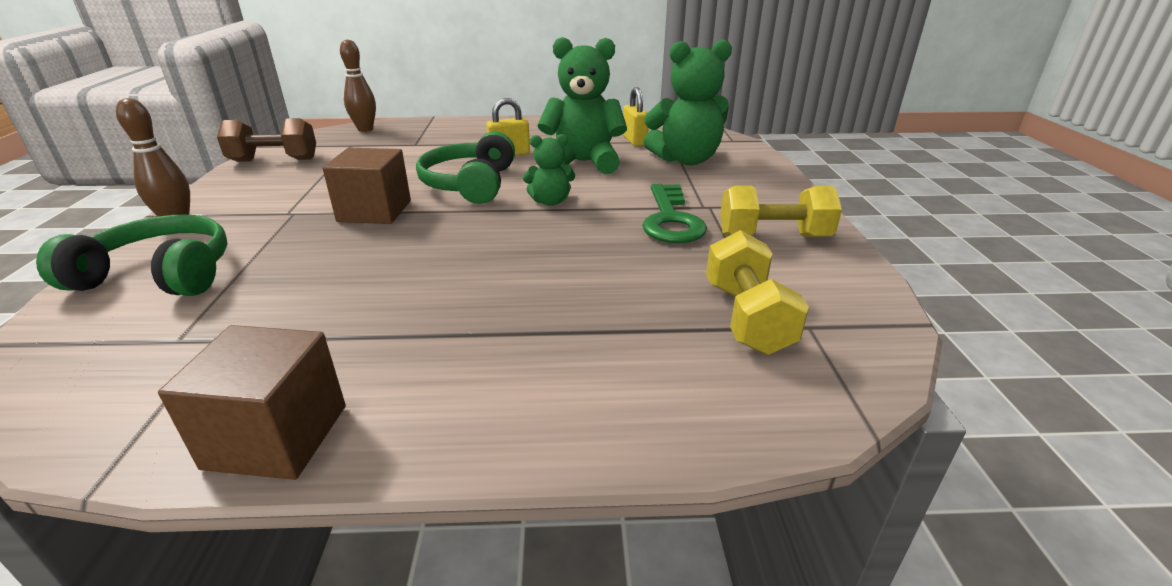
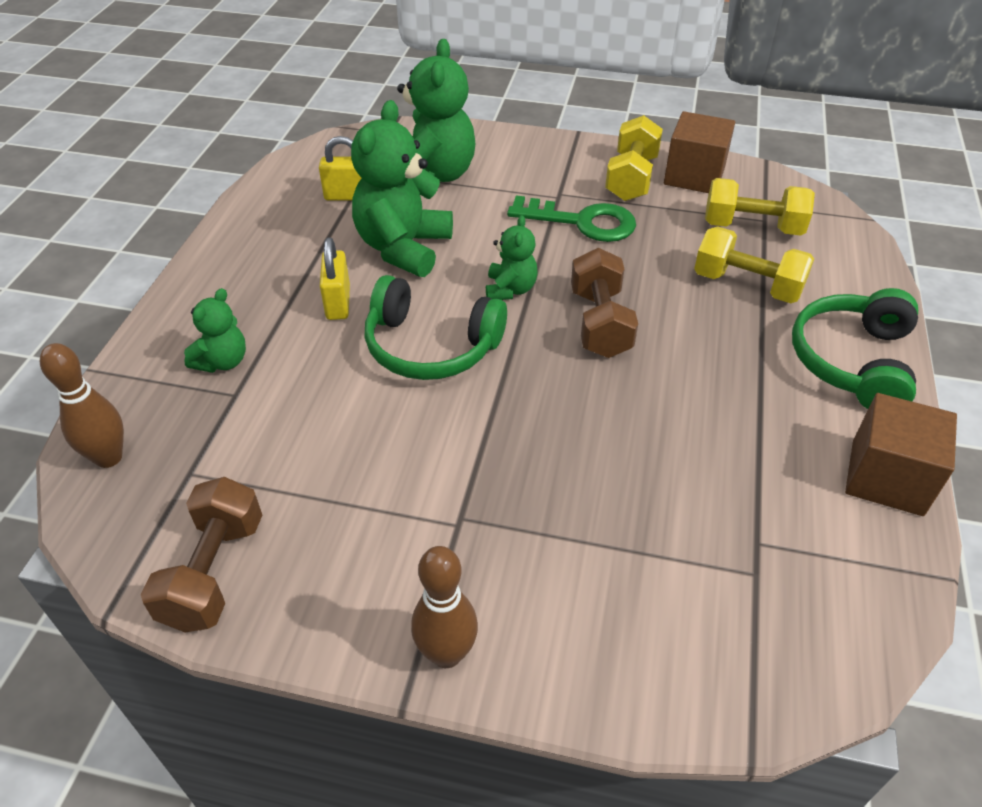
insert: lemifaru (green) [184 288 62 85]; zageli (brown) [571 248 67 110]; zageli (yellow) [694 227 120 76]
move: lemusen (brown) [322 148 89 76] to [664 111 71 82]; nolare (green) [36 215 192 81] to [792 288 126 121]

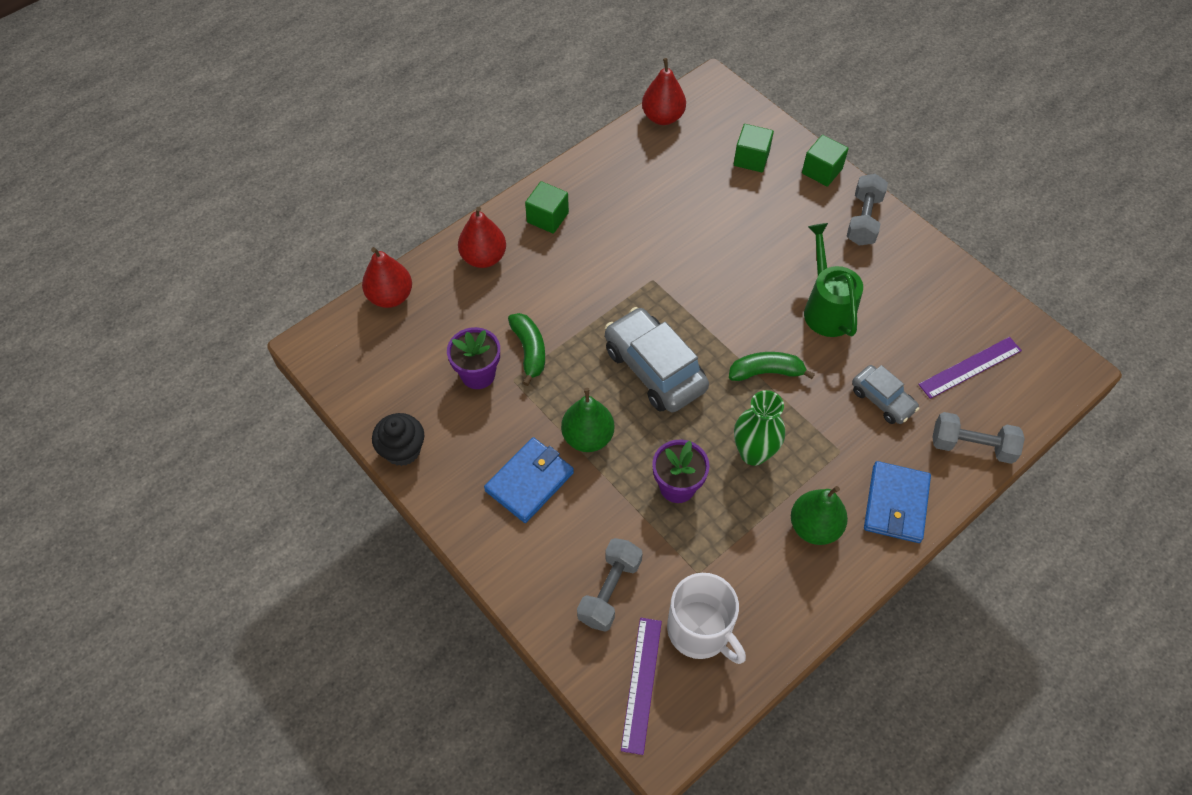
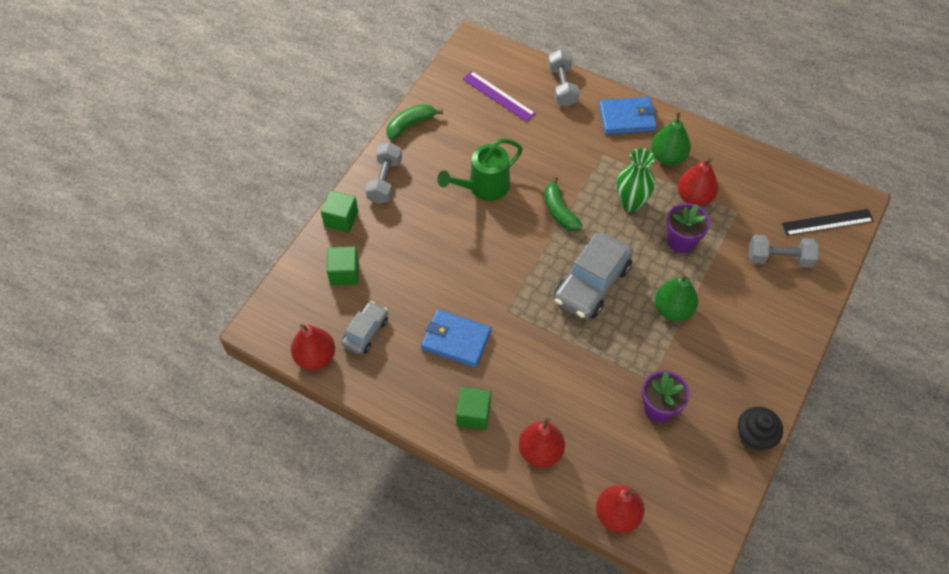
delete: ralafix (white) [667 573 79 91]
insert: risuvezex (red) [678 158 40 48]
move: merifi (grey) [852 365 67 59] to [341 301 47 54]; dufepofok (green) [508 313 37 73] to [386 104 57 36]; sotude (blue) [484 437 90 86] to [421 310 70 57]
recolor: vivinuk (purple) [621 618 41 137] to vivinuk (black) [782 209 92 27]
rotate: zageli (grey) [847 174 41 72] = [365 142 37 62] 75 degrees counterclockwise

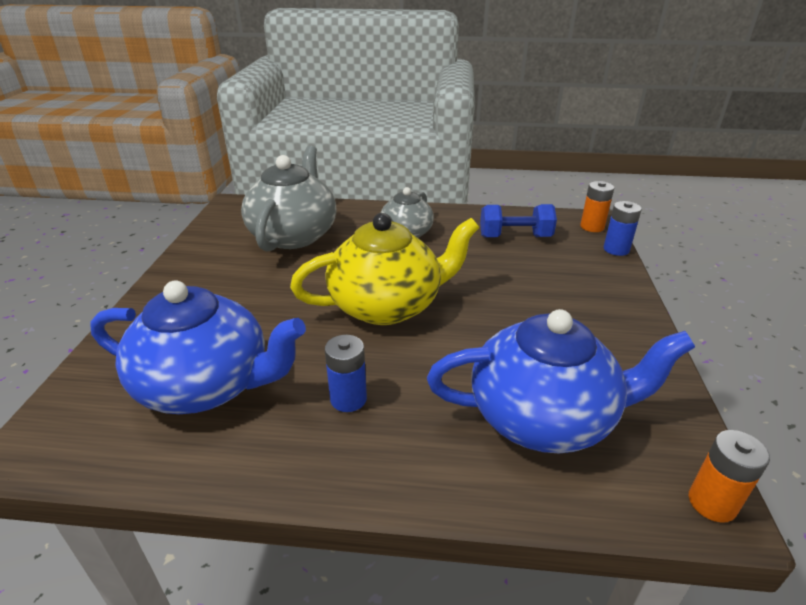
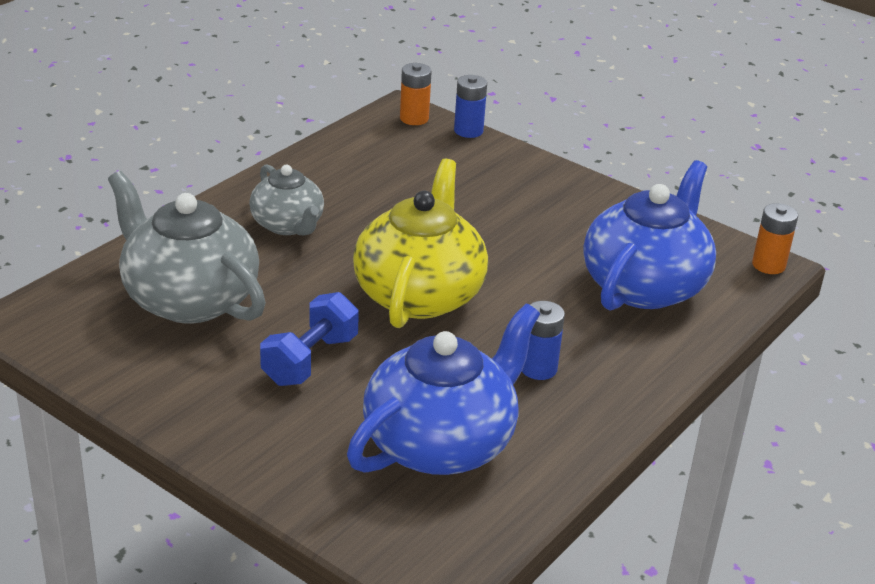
move: zageli (blue) [480 204 77 34] to [260 292 99 94]

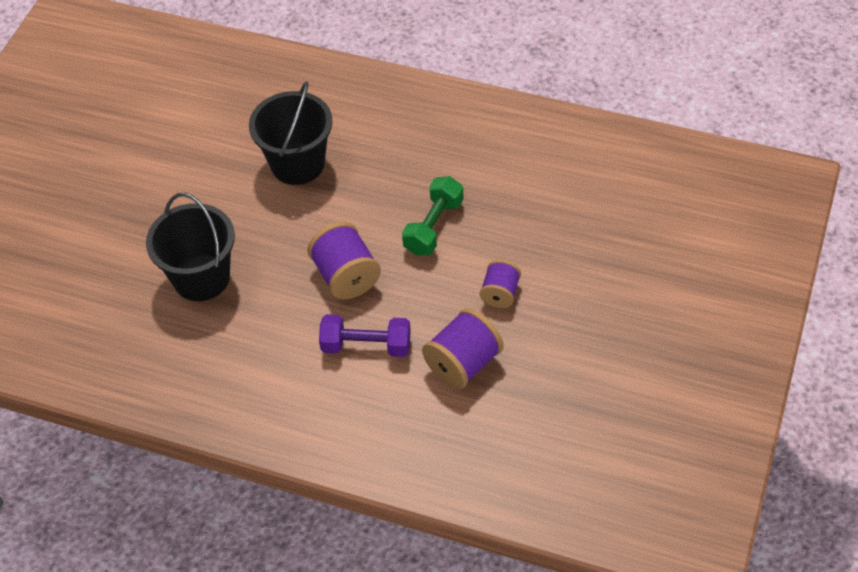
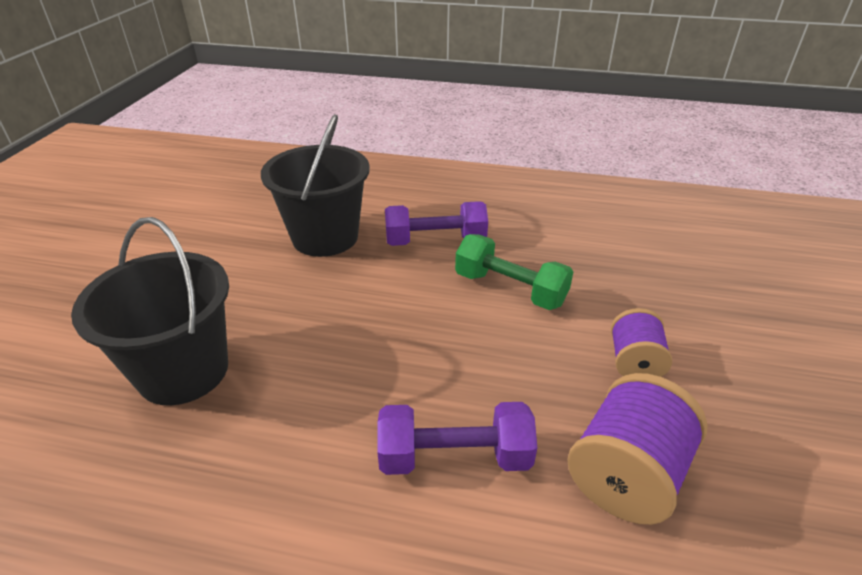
delete: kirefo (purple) [308 222 73 78]
insert: zageli (purple) [385 201 103 45]
rotate: zageli (green) [402 176 62 80] = [455 234 118 76] 75 degrees counterclockwise

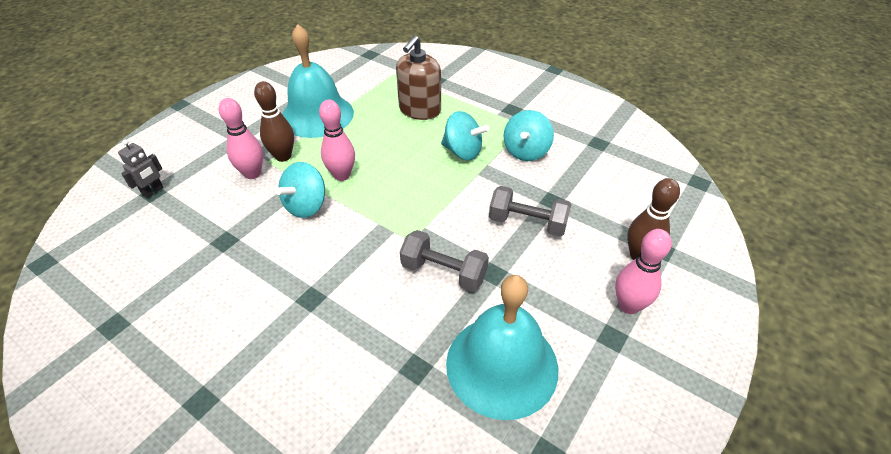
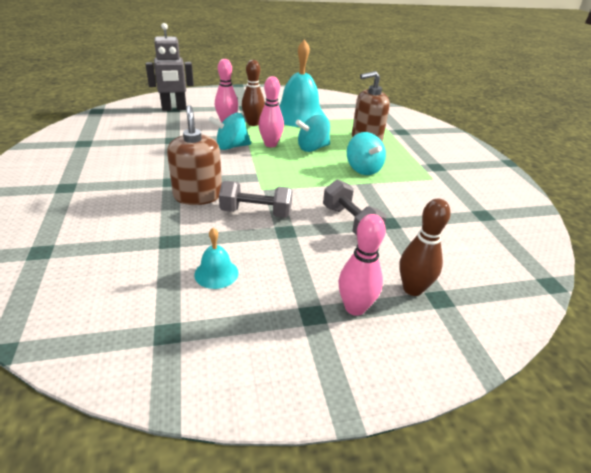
insert: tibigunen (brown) [167 105 55 100]
move: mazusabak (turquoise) [504 110 50 51] to [296 114 34 38]
rotate: zageli (grey) [400 230 89 62] = [219 181 74 37] 60 degrees counterclockwise
resize: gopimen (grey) [118 140 46 59] = [146 23 48 88] x1.86; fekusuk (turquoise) [446 275 112 145] = [194 228 44 61] x0.44

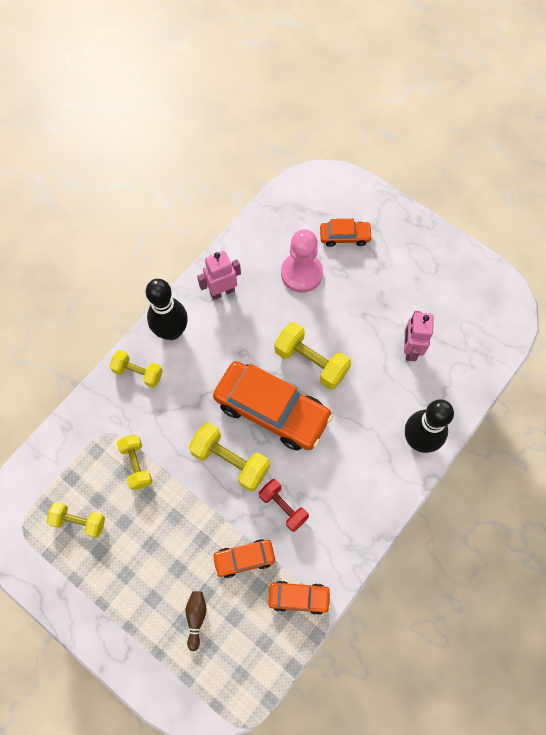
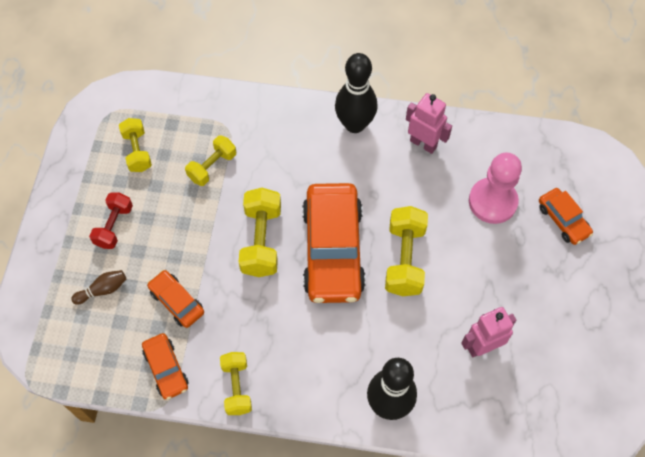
move: zageli (red) [259 479 50 53] to [89 192 44 57]; zageli (yellow) [109 350 54 38] to [220 352 32 63]

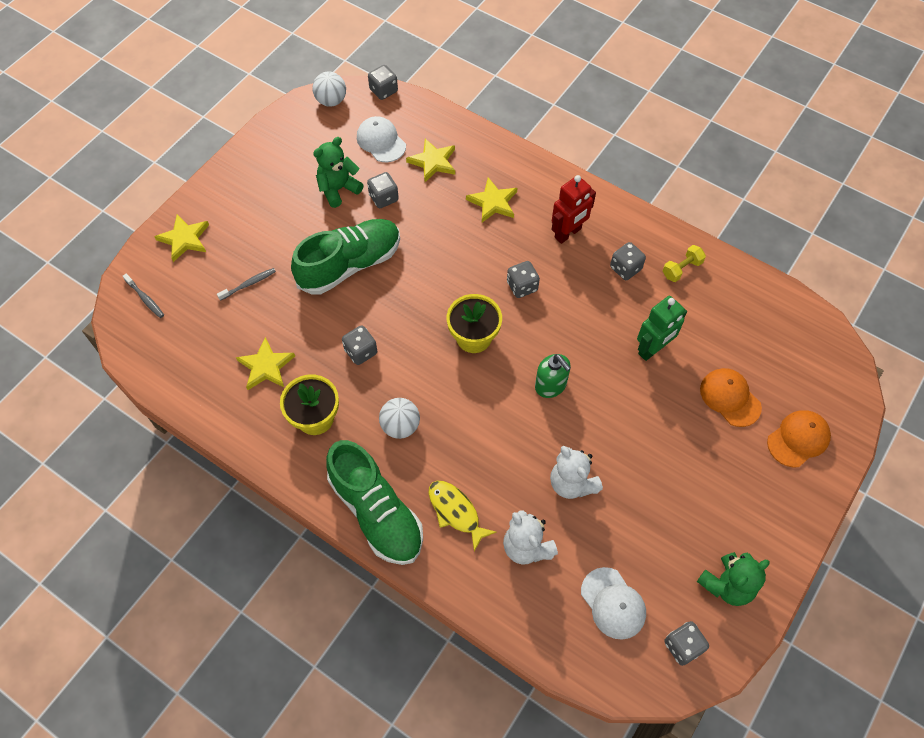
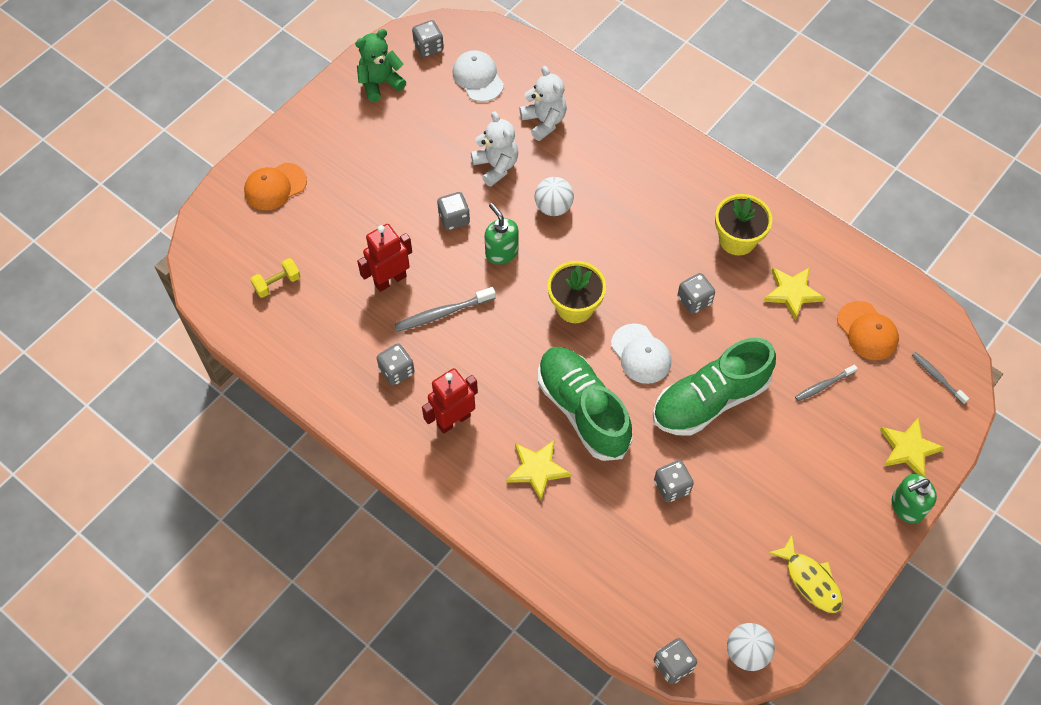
delete: lemifaru (green) [313 137 51 71]; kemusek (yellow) [406 138 49 44]
insert: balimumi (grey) [394 287 102 45]; tibigunen (green) [892 474 45 49]
move: zageli (yellow) [663 245 43 37] to [250 258 51 40]; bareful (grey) [507 261 33 37] to [437 192 33 38]; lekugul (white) [379 398 41 41] to [535 177 39 39]; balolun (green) [326 440 97 125] to [538 347 94 114]; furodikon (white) [357 116 49 46] to [611 323 60 61]; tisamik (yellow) [428 481 69 70] to [768 535 75 78]; furodikon (orange) [700 368 62 59] to [837 301 62 59]
recolor: gopimen (green) [637 296 50 65] to gopimen (red) [357 224 55 68]

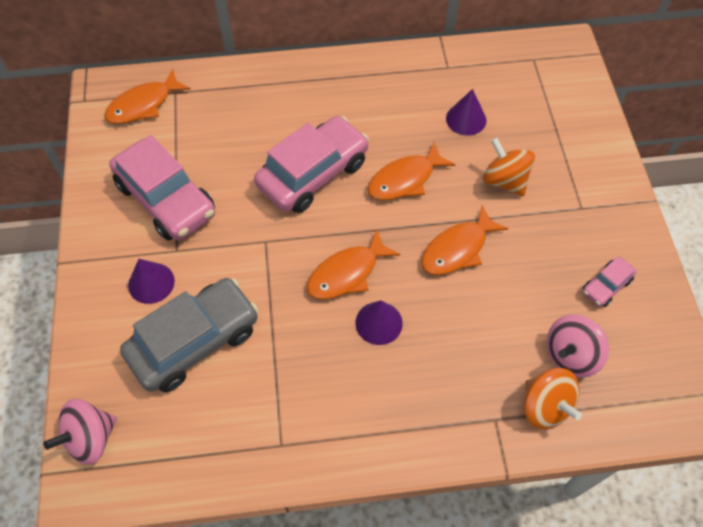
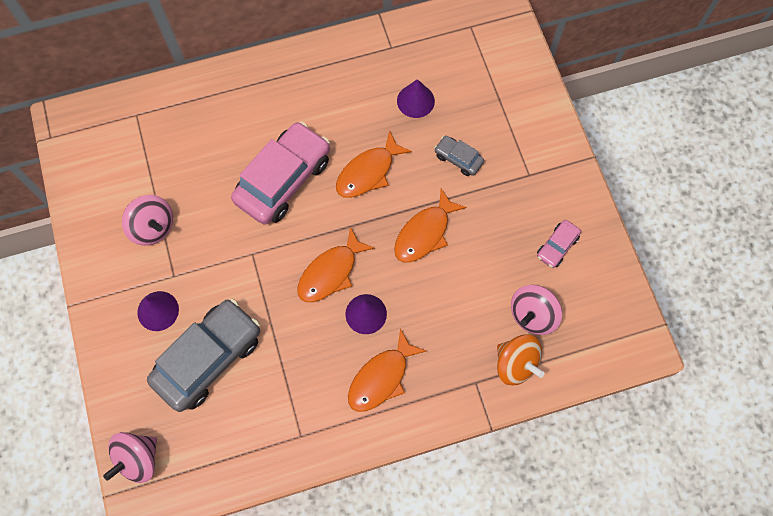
move: tisamik (orange) [104 69 87 55] to [348 329 78 83]
replace: merifi (pink) [109 135 106 105] to mazusabak (pink) [122 195 51 51]; mazusabak (orange) [483 137 52 59] to merifi (grey) [434 136 50 40]

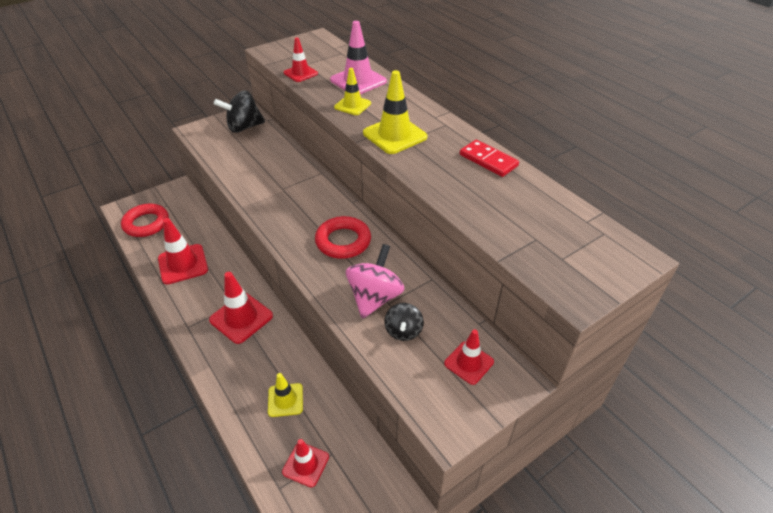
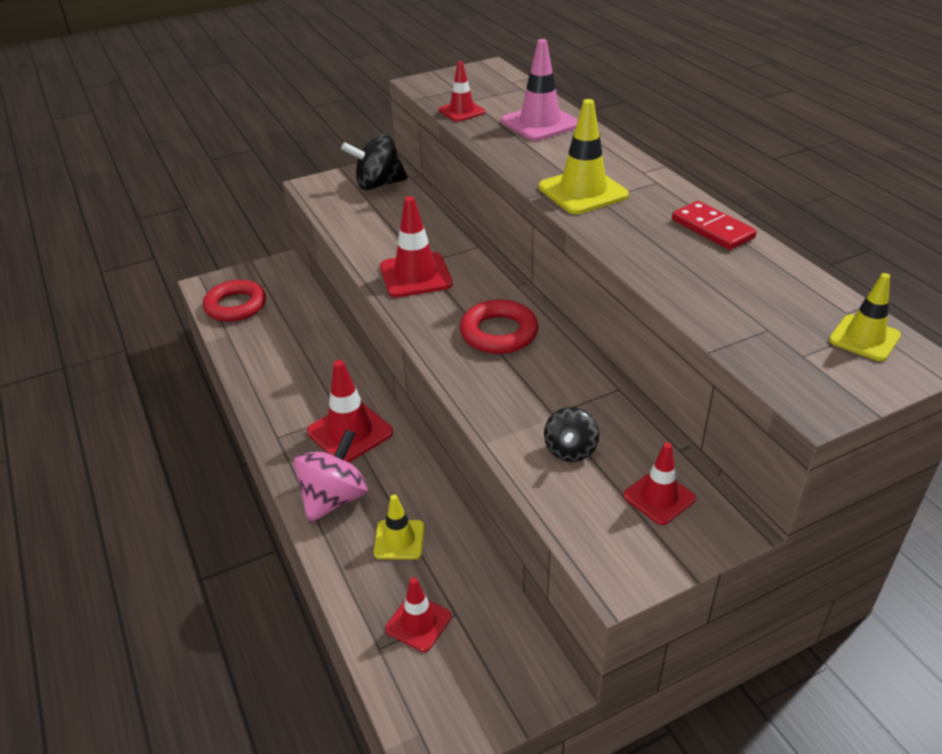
move: mazusabak (pink) [346 244 59 75] to [294 429 74 94]; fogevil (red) [158 218 50 67] to [380 196 72 102]; fogevil (yellow) [334 68 37 47] to [829 273 72 88]

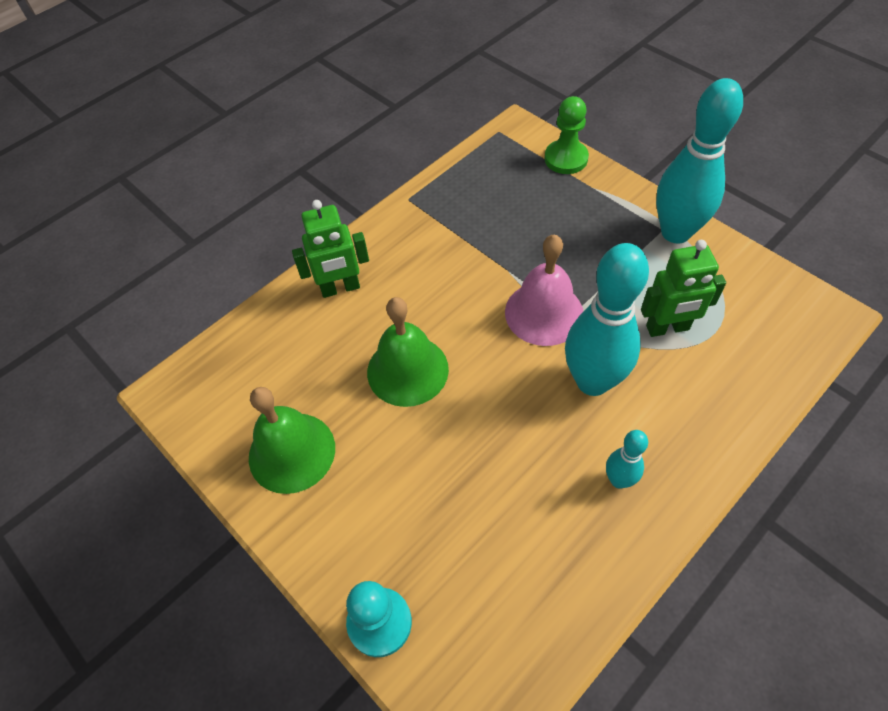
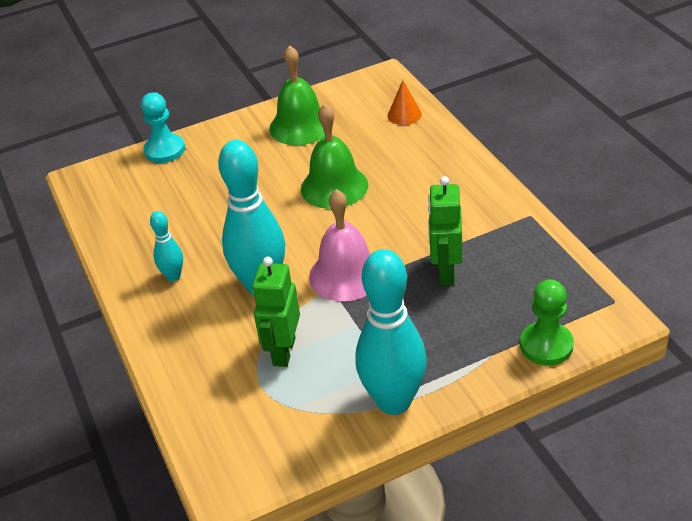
insert: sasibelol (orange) [388 80 34 45]
move: gopimen (green) [292 200 77 98] to [428 176 34 109]

